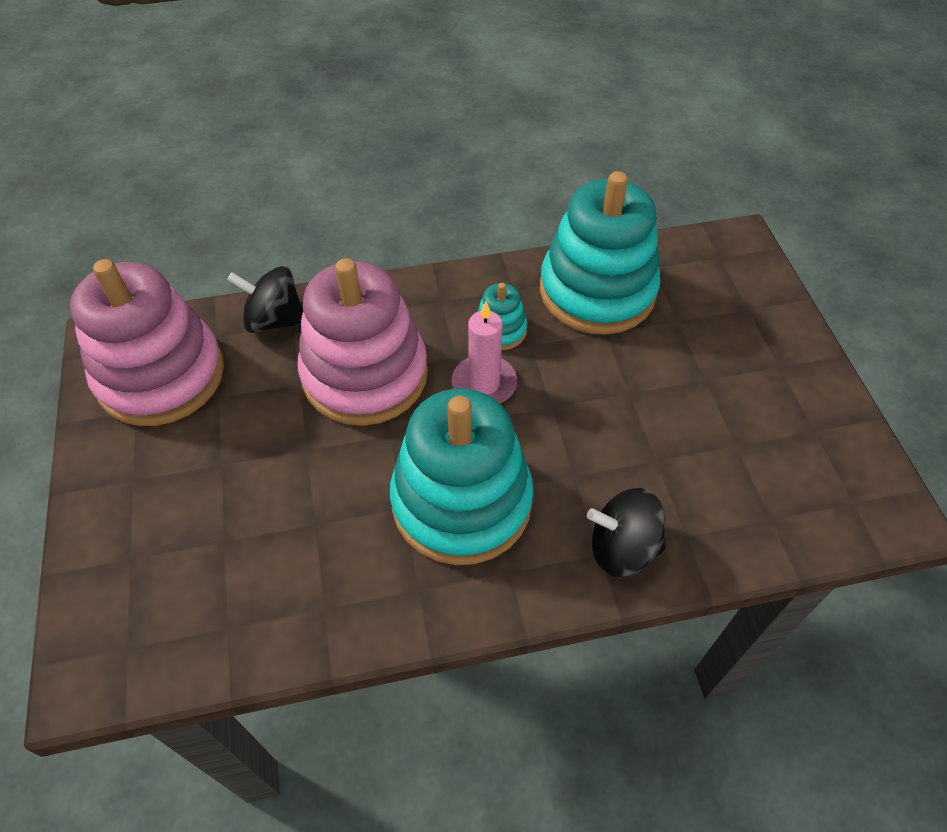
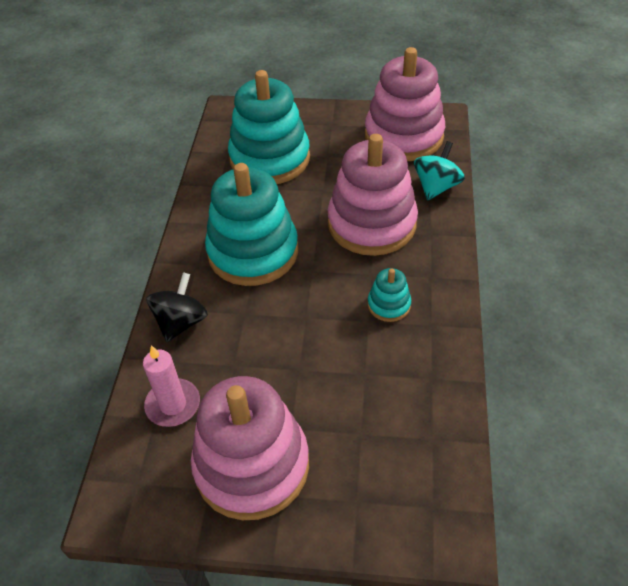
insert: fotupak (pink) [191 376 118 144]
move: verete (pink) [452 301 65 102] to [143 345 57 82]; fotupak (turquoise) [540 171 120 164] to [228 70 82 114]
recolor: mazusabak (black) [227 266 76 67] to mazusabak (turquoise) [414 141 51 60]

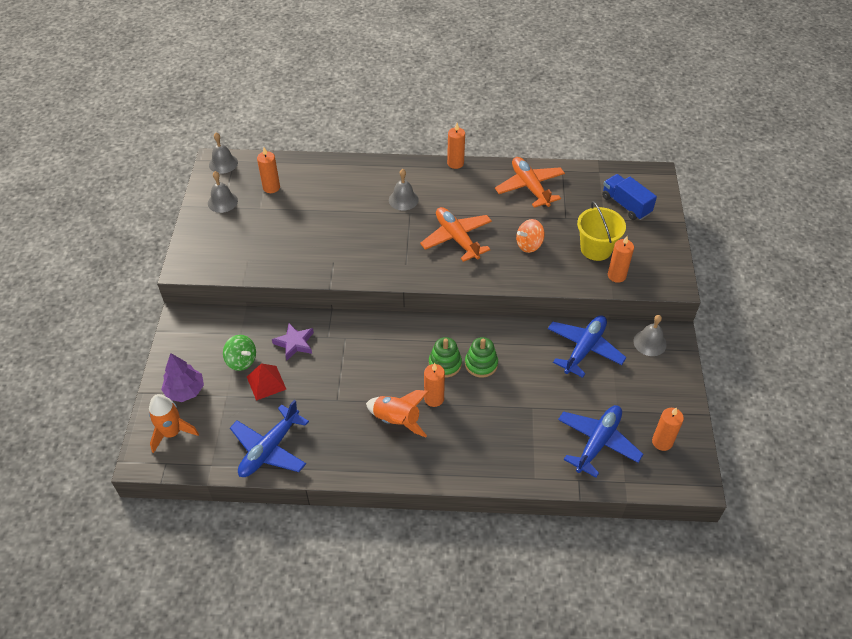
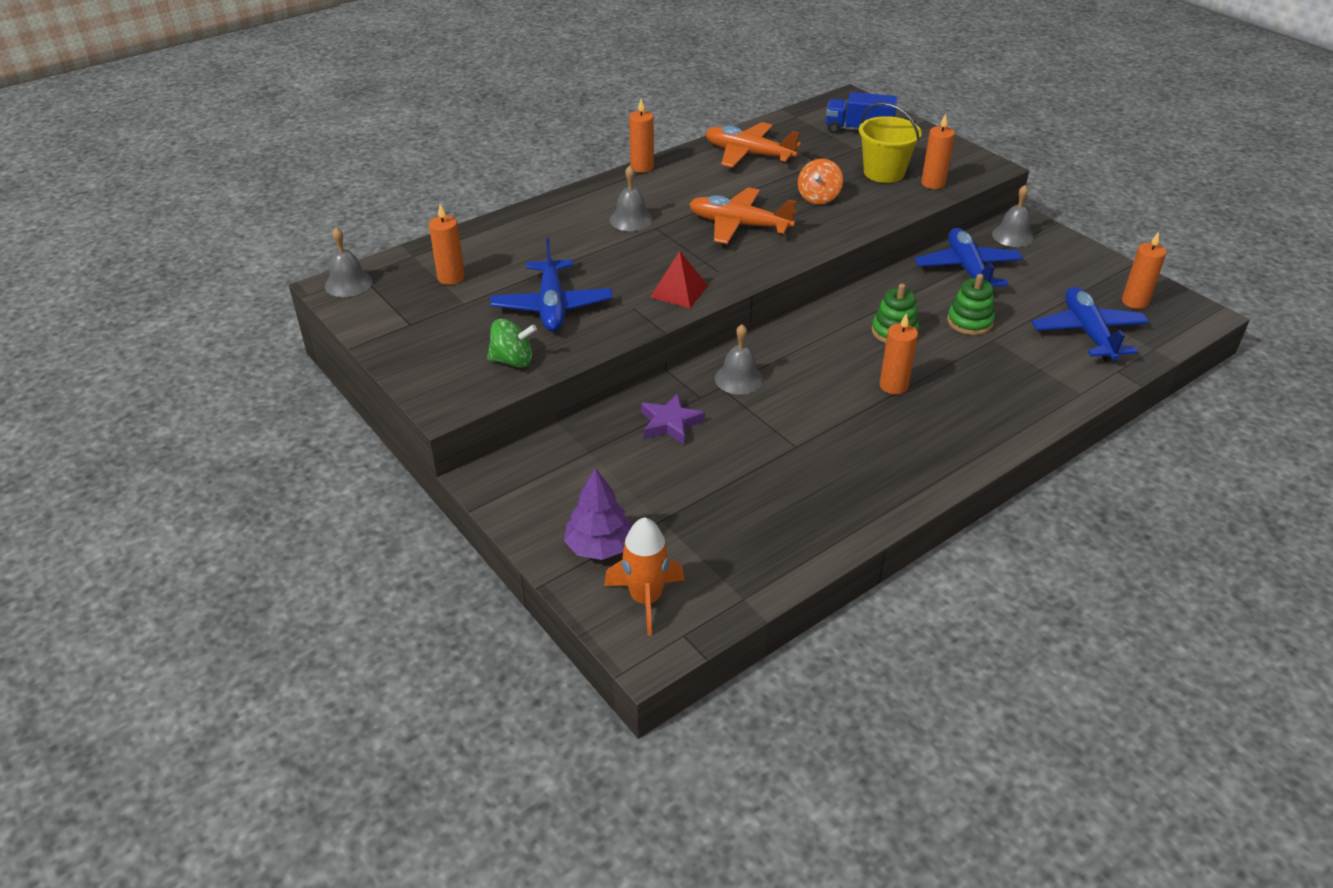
delete: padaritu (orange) [366 390 63 47]
move: mazusabak (green) [223 335 33 36] to [487 319 50 49]; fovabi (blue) [230 400 79 77] to [491 238 121 94]; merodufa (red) [247 363 39 38] to [650 251 58 57]; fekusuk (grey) [208 171 30 42] to [715 324 48 71]; fotupak (green) [429 337 33 41] to [947 274 48 61]

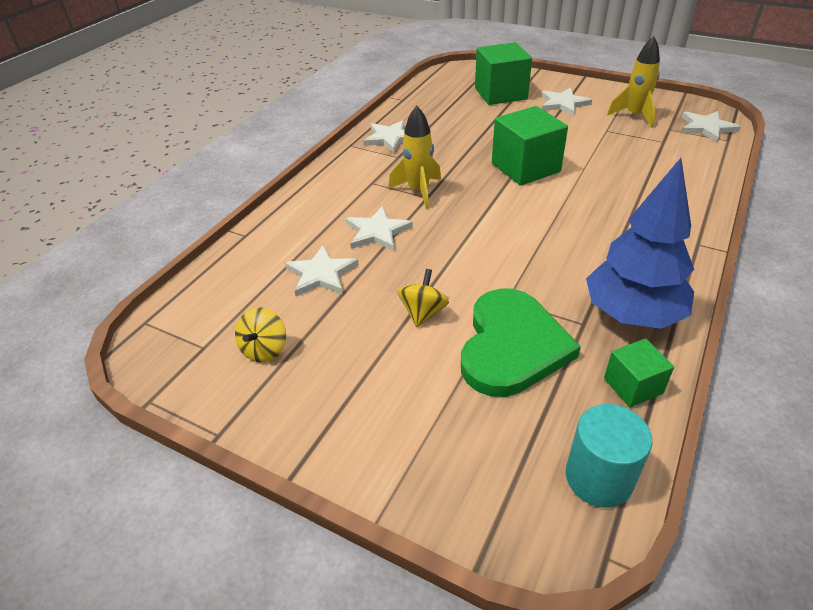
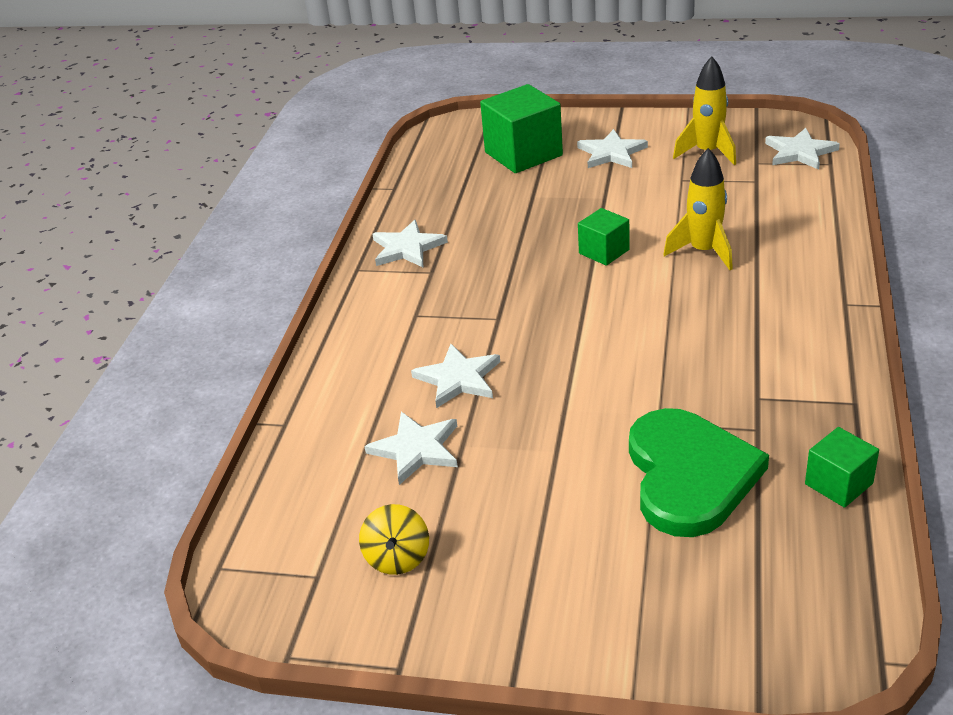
delete: mazusabak (yellow) [397 269 52 58]; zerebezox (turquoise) [566 404 86 104]; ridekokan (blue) [586 158 108 171]
move: padaritu (yellow) [388 105 53 104] to [663 148 70 122]
resize: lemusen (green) [492 106 76 79] = [578 208 52 58] x0.55

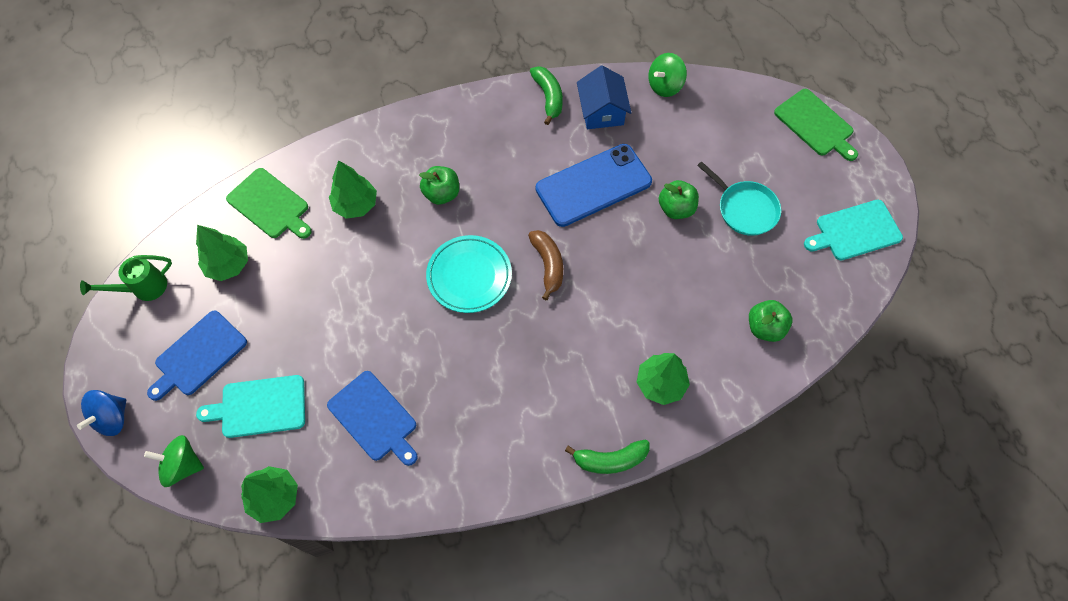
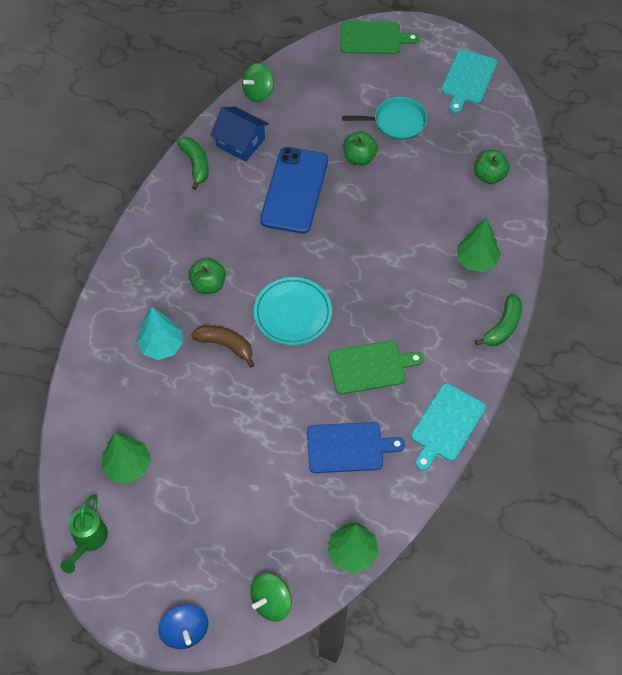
delete: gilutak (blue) [147 311 100 90]
move: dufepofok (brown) [528 230 35 70] to [191 325 63 43]; gilutak (green) [226 168 86 71] to [328 340 95 54]; gilutak (turquoise) [196 375 109 63] to [411 383 75 87]
recolor: ridekokan (green) [329 160 48 59] to ridekokan (turquoise) [136 307 47 53]
rotate: dufepofok (green) [530 66 33 59] = [176 137 33 53] 45 degrees clockwise; mazusabak (green) [648 53 39 44] = [242 63 32 39] 45 degrees clockwise

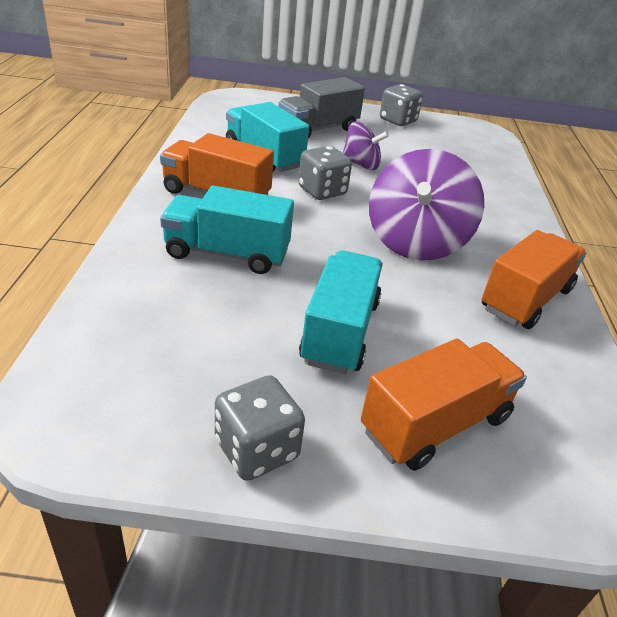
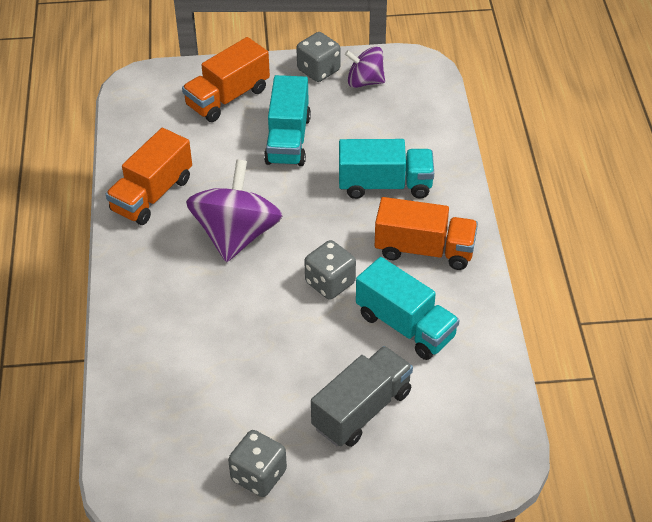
move: mazusabak (purple) [343 121 46 49] to [345 46 40 42]

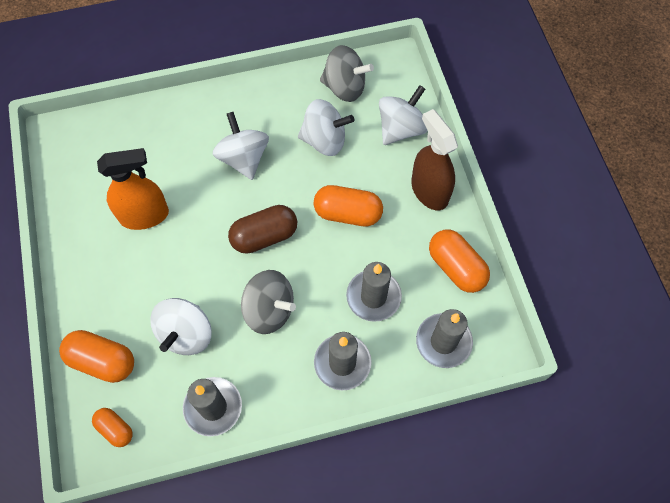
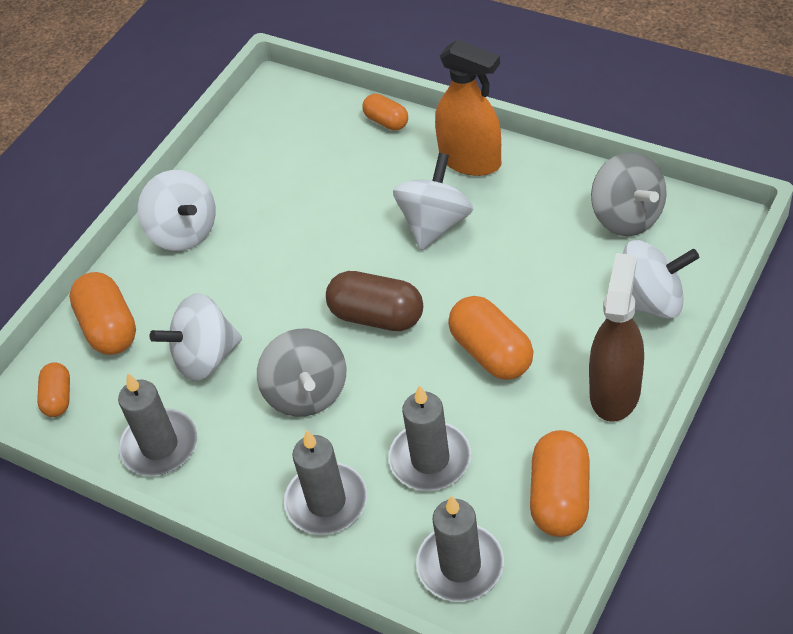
insert: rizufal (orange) [362 94 46 37]
move: mazusabak (white) [298 99 56 57] to [138 170 78 81]; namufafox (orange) [97 148 72 82] to [435 40 66 136]

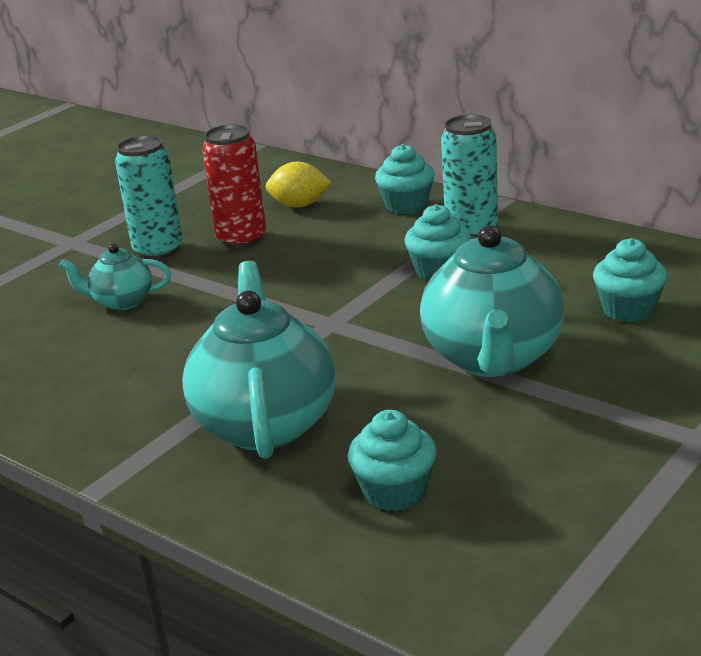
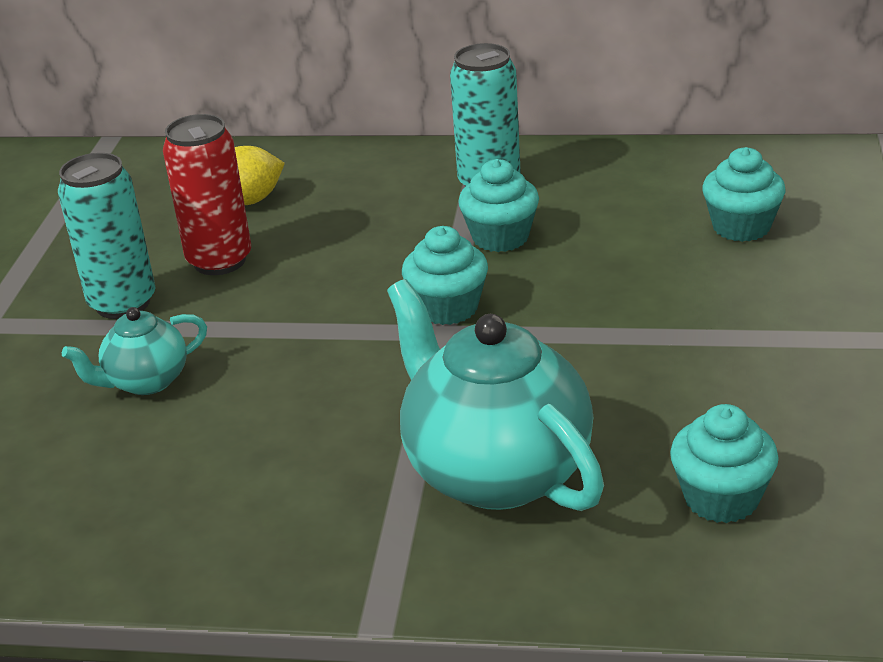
delete: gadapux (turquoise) [420 225 144 152]
move: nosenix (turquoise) [375 144 59 70] to [402 226 86 99]

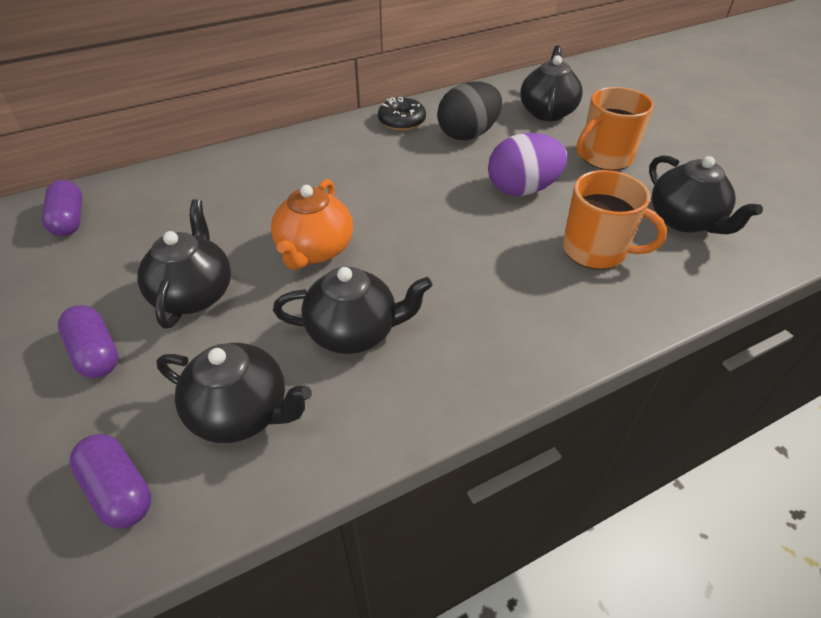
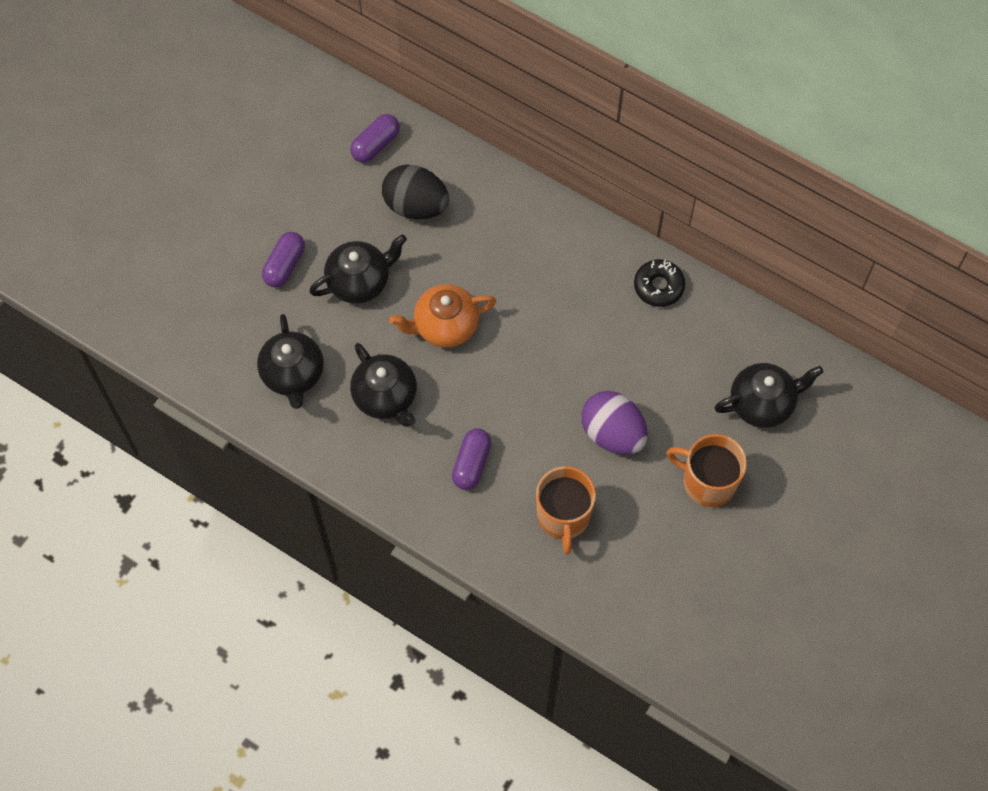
delete: gadapux (black) [649 155 114 79]
move: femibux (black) [437 81 65 59] to [382 165 67 54]; rizufal (purple) [69 434 82 94] to [452 428 39 62]

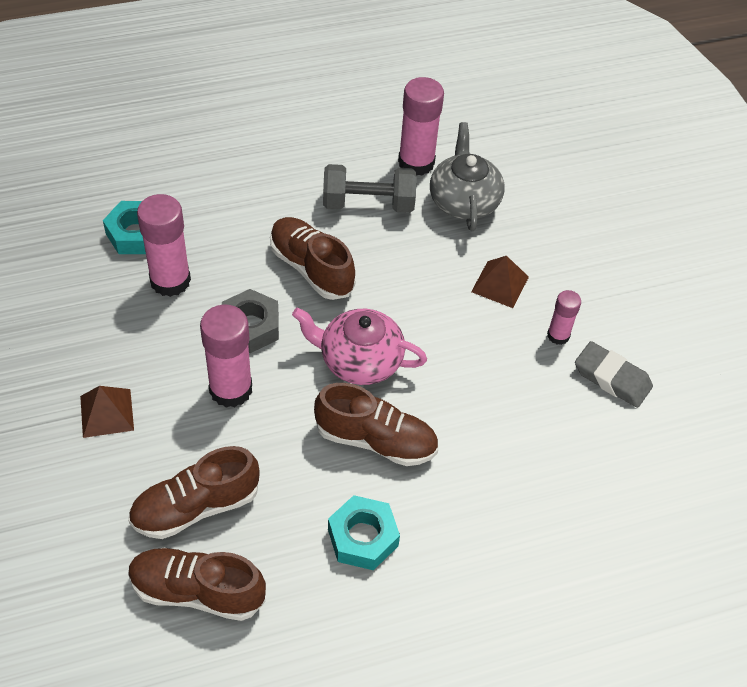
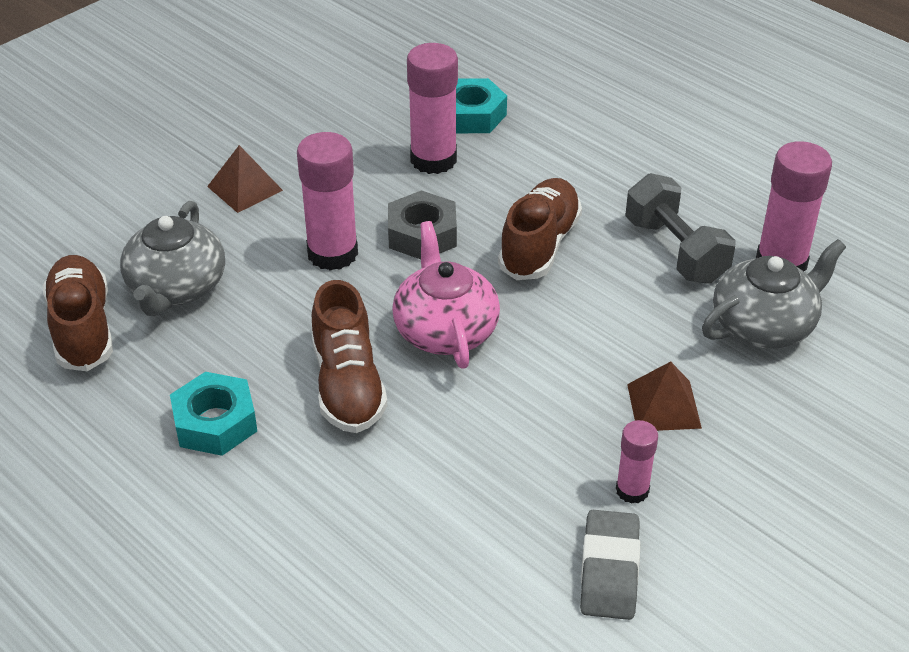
replace: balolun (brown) [128 446 132 93] to gadapux (grey) [120 201 105 115]

